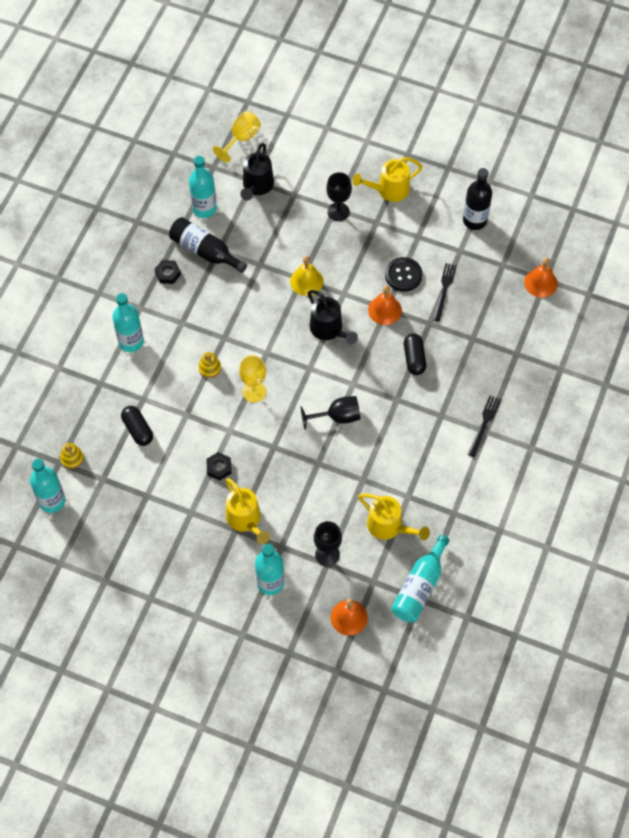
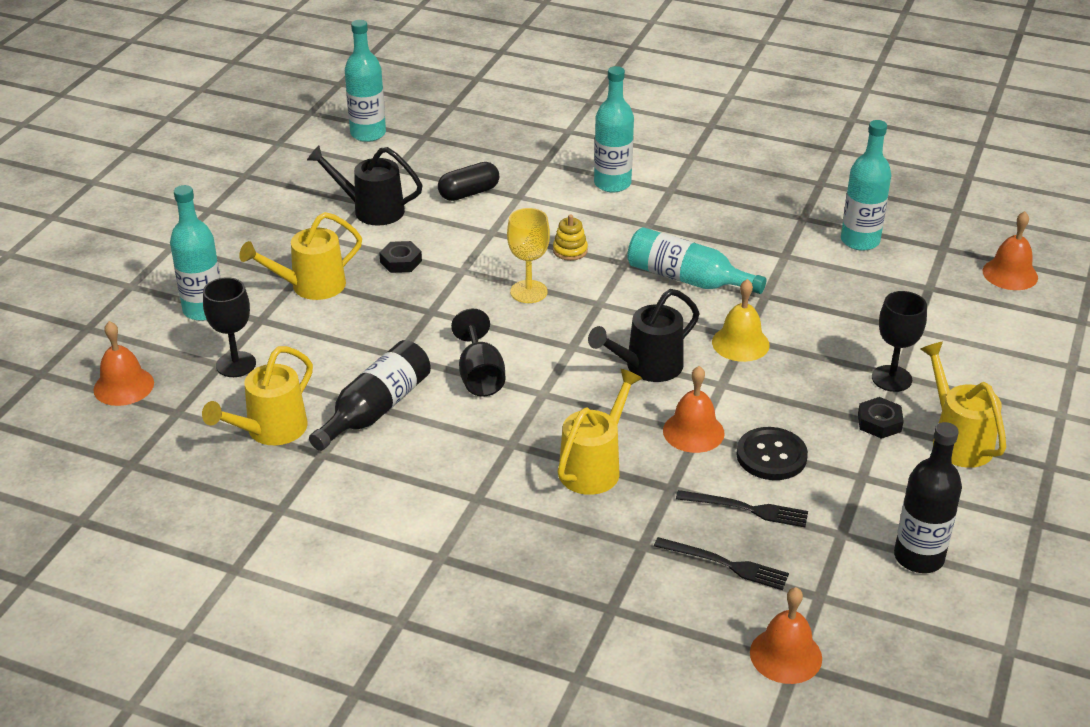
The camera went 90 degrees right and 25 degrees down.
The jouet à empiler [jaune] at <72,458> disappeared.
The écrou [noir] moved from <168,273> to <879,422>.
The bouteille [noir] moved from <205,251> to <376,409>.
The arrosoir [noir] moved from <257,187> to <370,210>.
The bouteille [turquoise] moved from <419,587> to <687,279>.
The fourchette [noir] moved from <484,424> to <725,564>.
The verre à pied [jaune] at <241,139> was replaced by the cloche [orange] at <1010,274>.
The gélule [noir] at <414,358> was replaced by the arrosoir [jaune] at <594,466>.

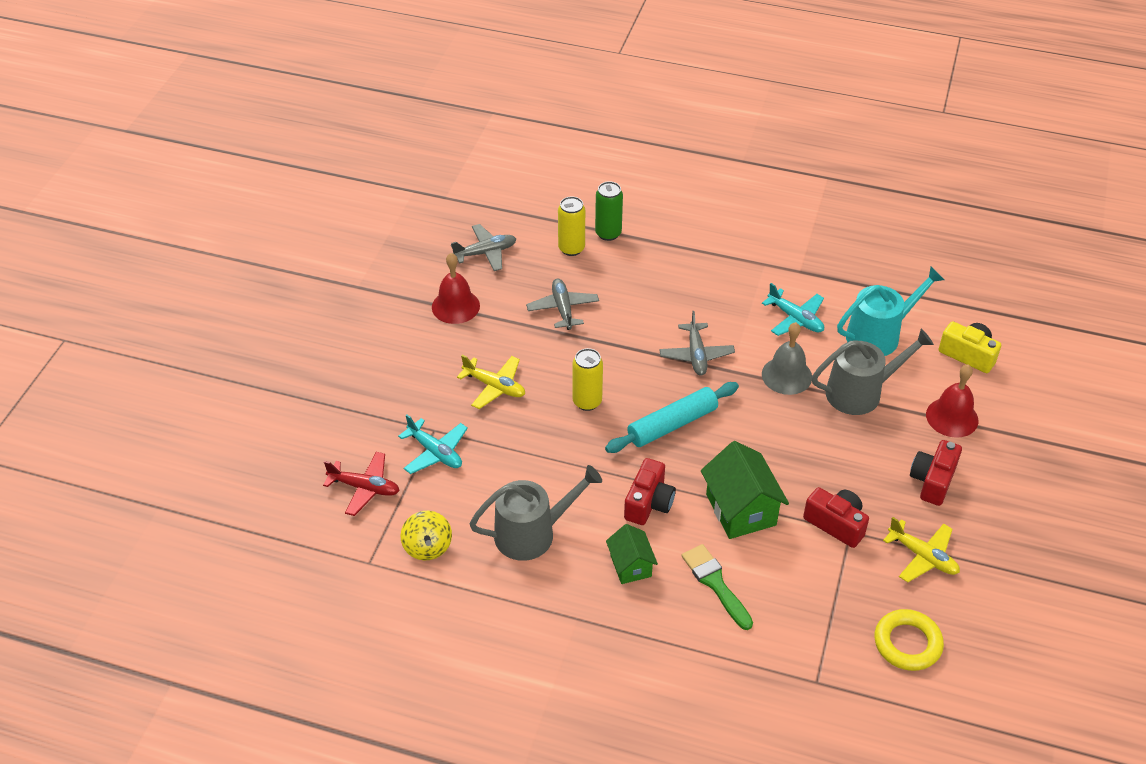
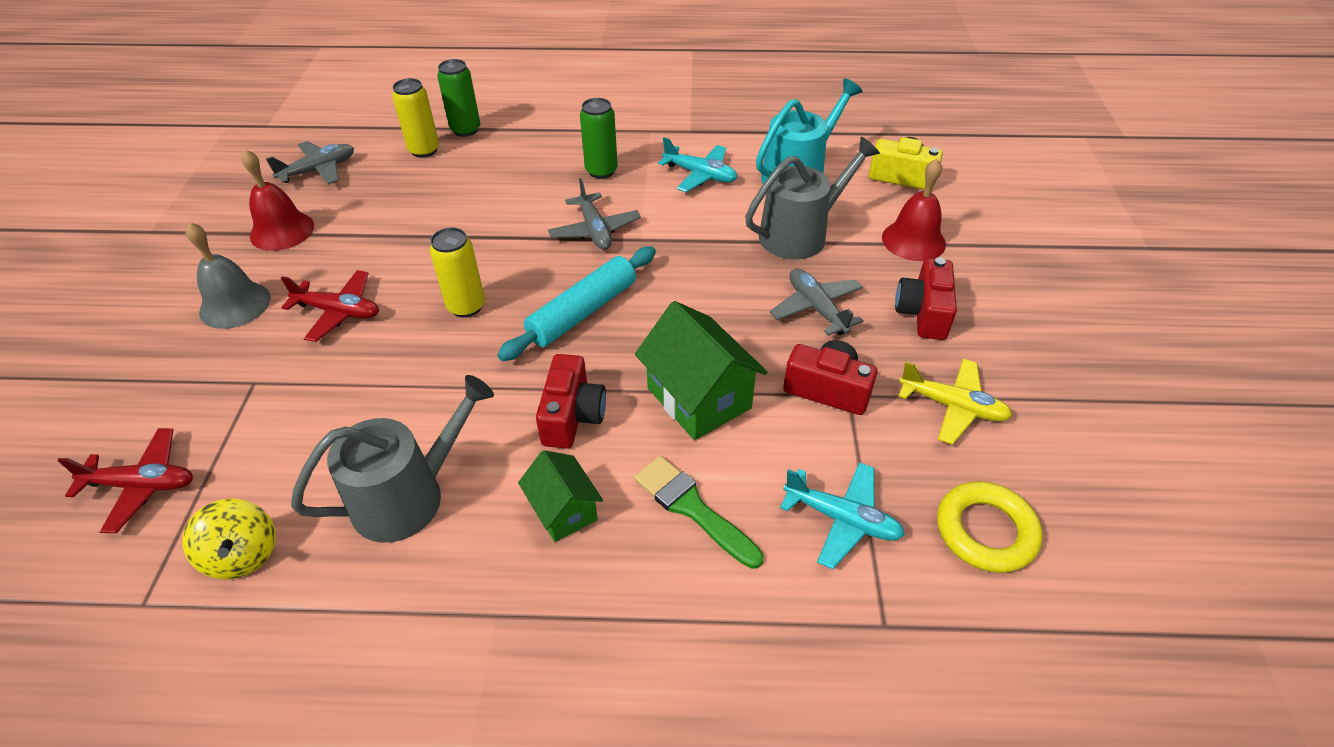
The camera went 15 degrees left and 0 degrees up.
The canette [vert] at <601,171> appeared.
The avion [turquoise] moved from <435,452> to <842,519>.
The avion [gris] moved from <563,309> to <816,308>.
The cloche [gris] moved from <786,375> to <235,304>.
The avion [jaune] at <494,387> became the avion [rouge] at <339,312>.

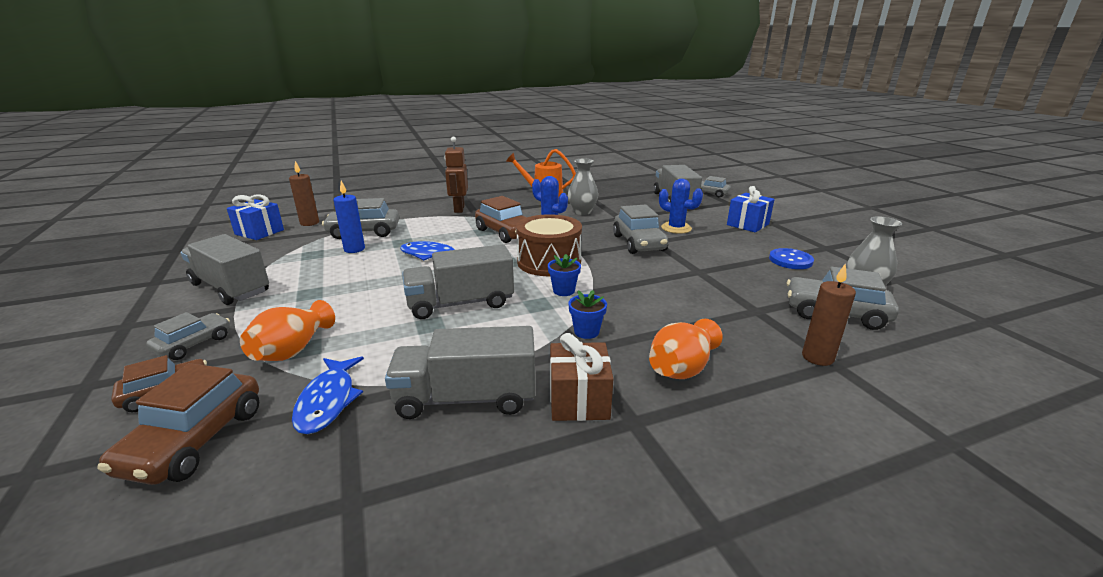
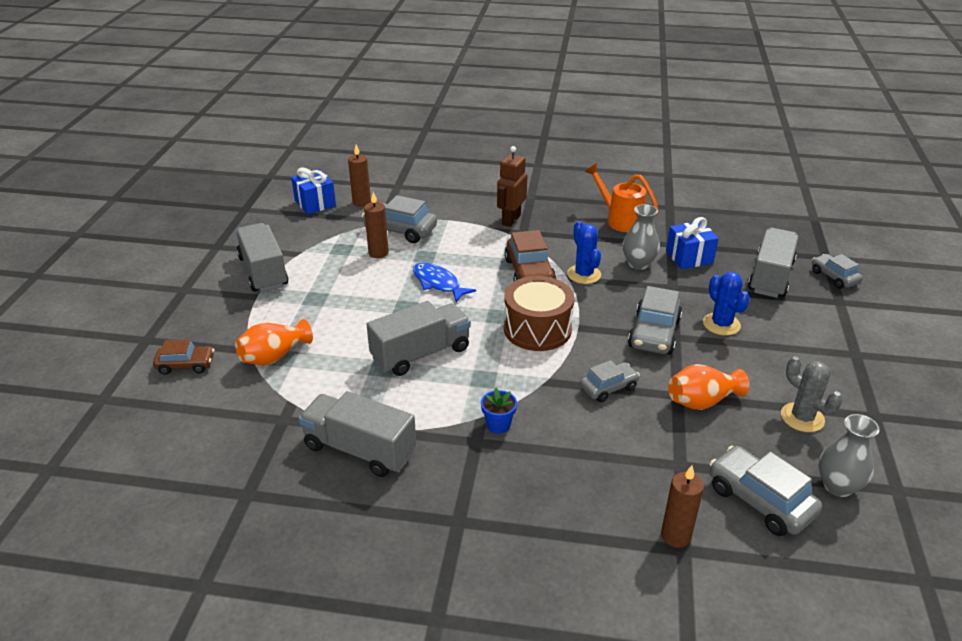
The camera went 30 degrees right and 10 degrees up.
The voiture [marron] at <195,440> disappeared.
The poisson [bleu] at <328,401> disappeared.
The pot de fleurs [bleu] at <563,291> disappeared.
The cadeau [marron] at <579,400> disappeared.
The voiture [gris] moved from <194,344> to <608,388>.
The vase [orange] moved from <681,368> to <702,401>.
The cadeau [bleu] moved from <747,224> to <689,257>.
The bouton [bleu] at <790,260> was replaced by the cactus [gris] at <802,417>.
The bougie [bleu] at <354,249> became the bougie [marron] at <378,253>.
The camion [gris] at <460,303> turned 135 degrees clockwise.

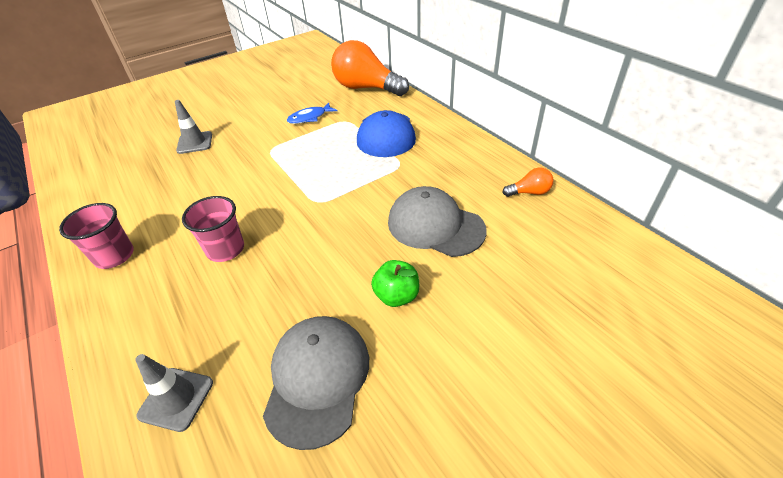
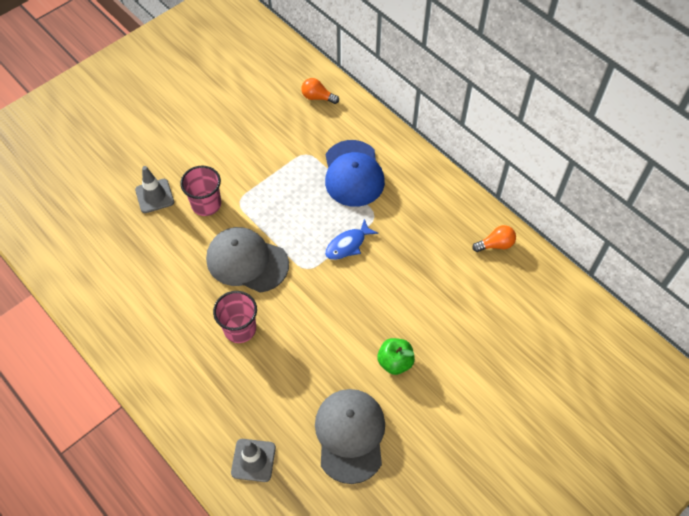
The camera went 10 degrees left and 15 degrees up.
The gobelet [rose] moved from <114,256> to <206,204>.
The poisson [bleu] moved from <309,118> to <348,245>.
The casquette [gris] moved from <435,226> to <247,261>.
The ampoule [orange] at <366,88> changed to 0.43 times the size.

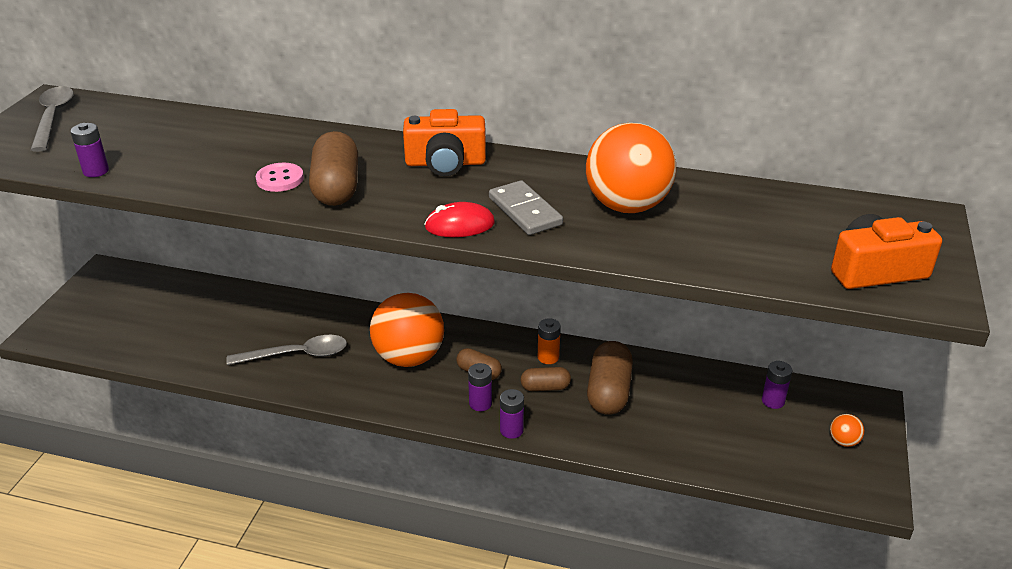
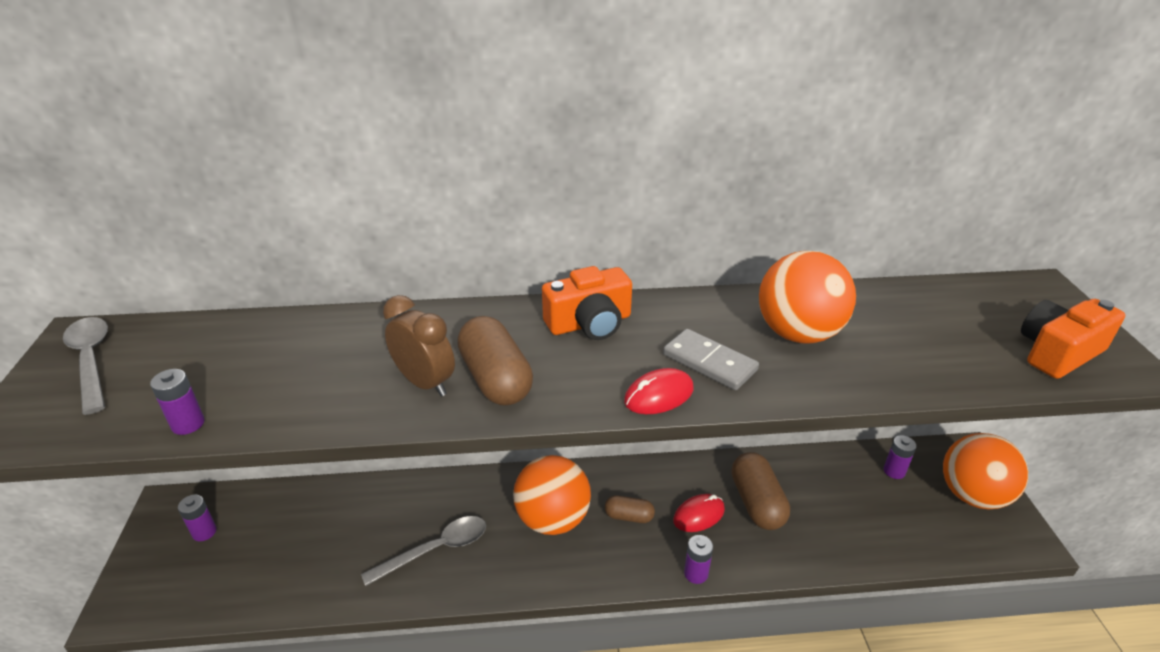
The camera went 20 degrees left and 0 degrees up.
The pile [orange] at <548,357> disappeared.
The pile [violet] moved from <480,403> to <204,532>.
The bouton [rose] at <280,179> was replaced by the réveil [marron] at <425,383>.
The gélule [marron] at <545,387> was replaced by the souris [rouge] at <699,515>.
The balle [orange] at <843,441> changed to 2.48 times the size.

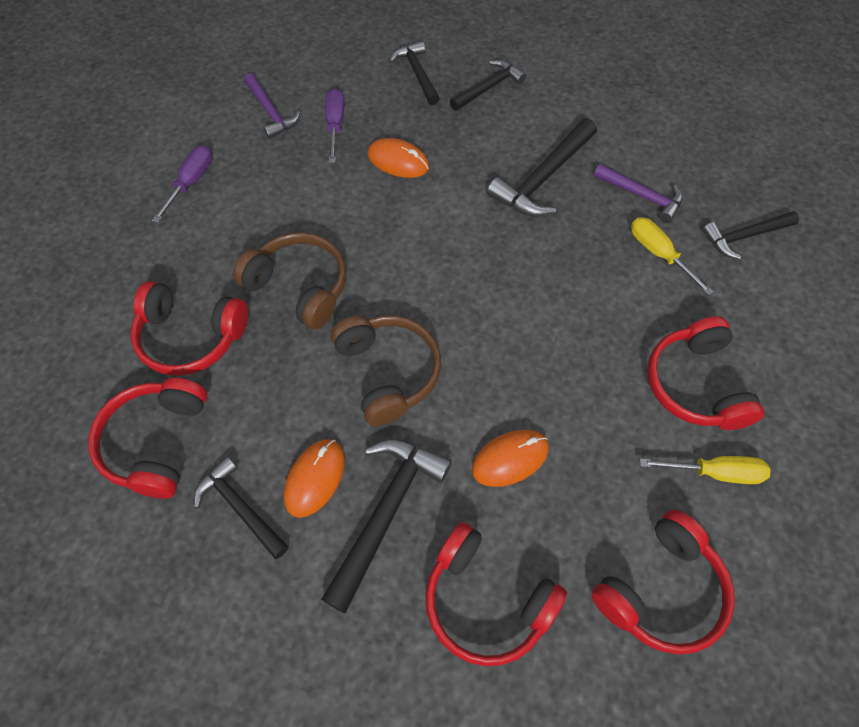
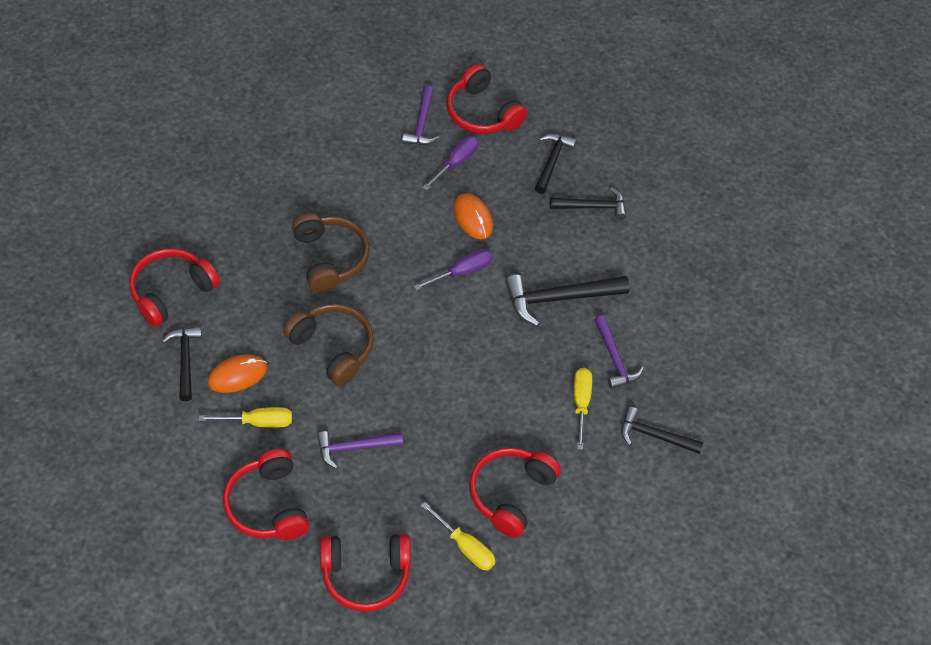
The camera went 35 degrees right and 5 degrees down.
The casque audio [rouge] moved from <191,336> to <482,112>.
The tournevis [violet] moved from <191,182> to <462,272>.
The marteau [noir] at <386,512> was replaced by the tournevis [jaune] at <258,422>.
The souris [orange] at <510,459> was replaced by the marteau [violet] at <354,448>.
The casque audio [marron] at <387,373> turned 60 degrees counterclockwise.

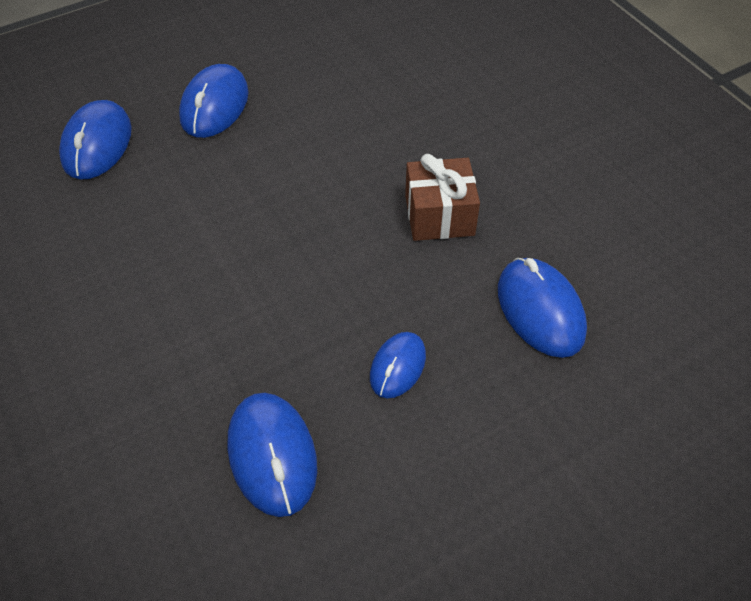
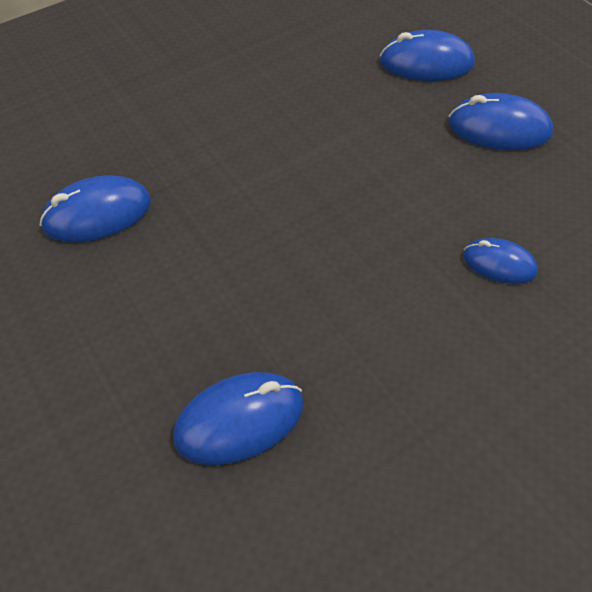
The camera went 90 degrees right and 0 degrees up.
The cadeau [marron] at <439,215> disappeared.
The souris [bleu] moved from <397,366> to <499,264>.

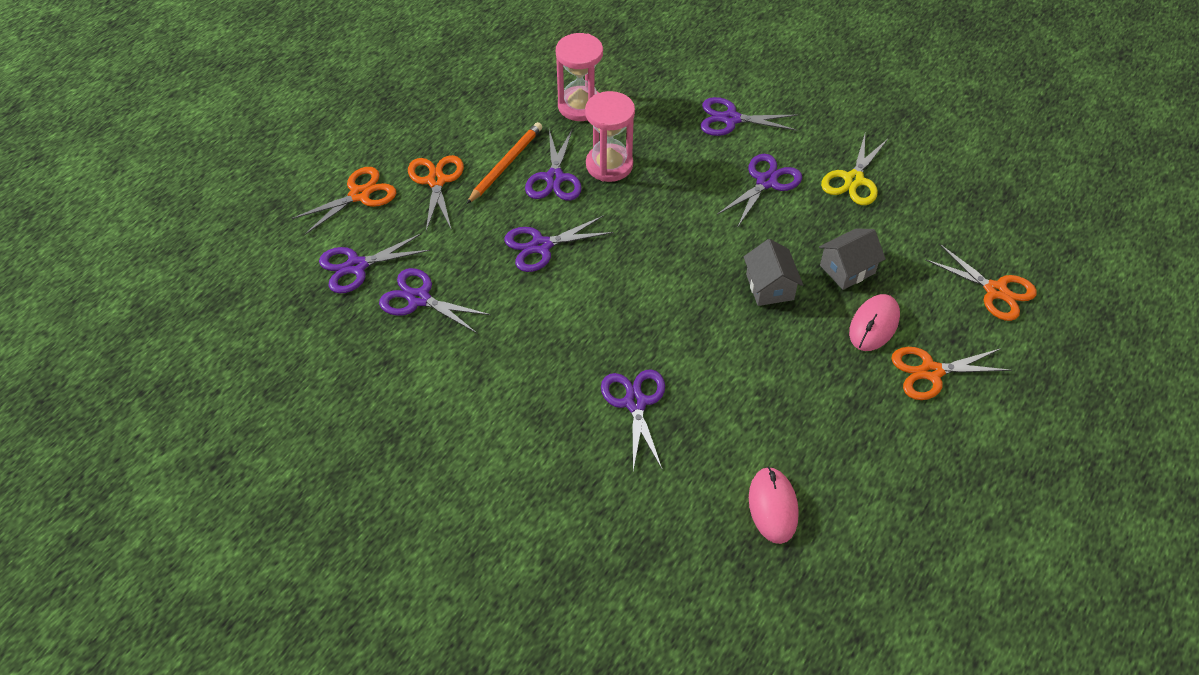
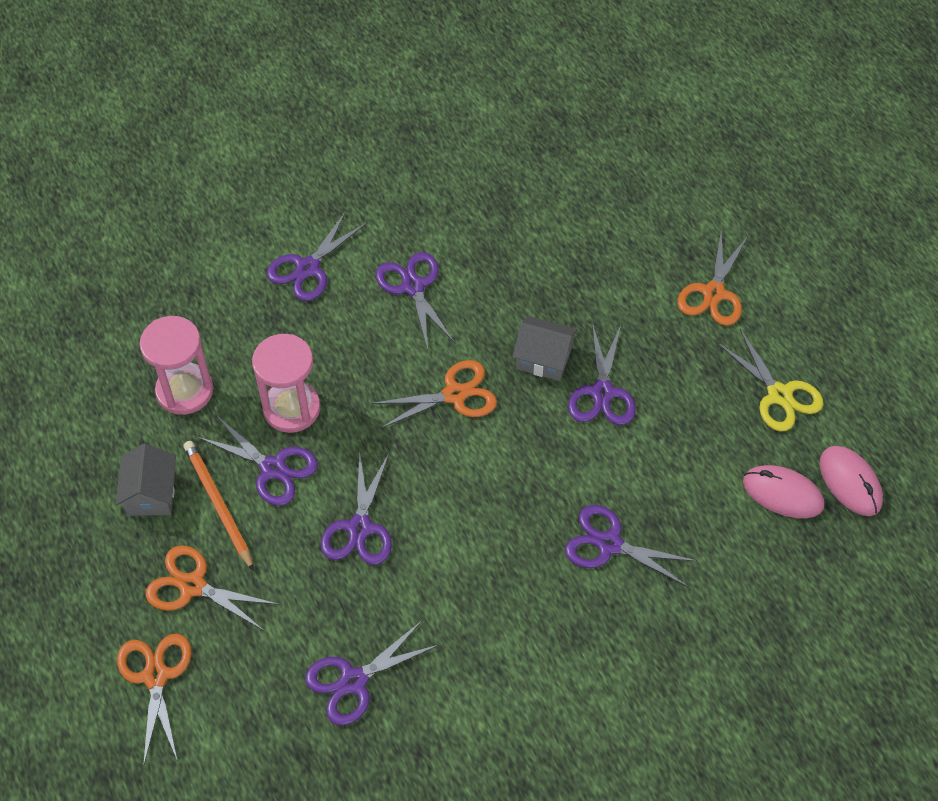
The camera went 60 degrees left and 5 degrees up.
The ciseaux [violet] moved from <356,266> to <602,393>.
The maison [gris] moved from <847,269> to <151,494>.
The ciseaux [jaune] moved from <854,180> to <779,395>.
The souris [rose] moved from <874,325> to <850,482>.
The ciseaux [orange] moved from <995,291> to <454,395>.

